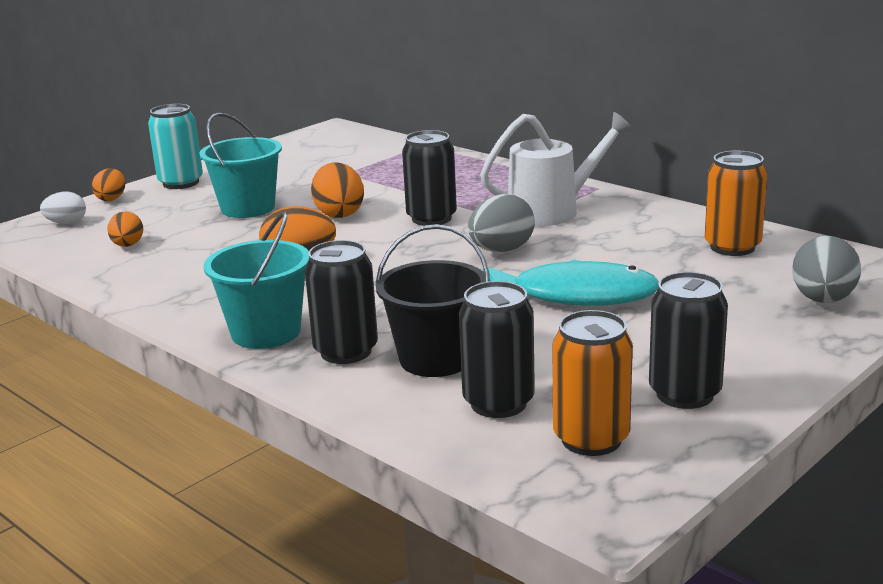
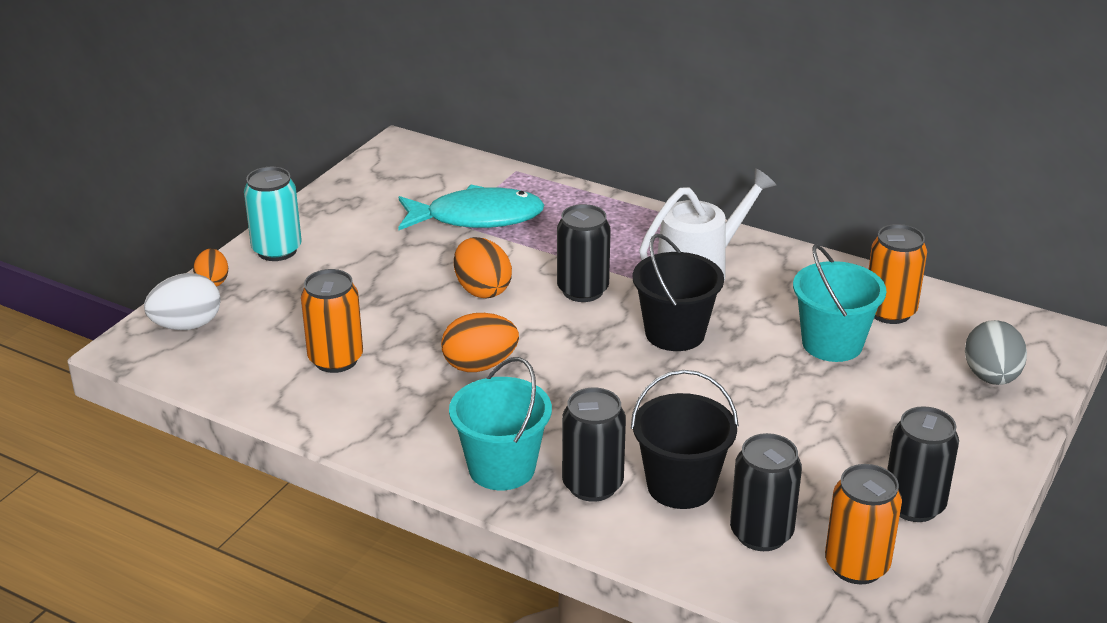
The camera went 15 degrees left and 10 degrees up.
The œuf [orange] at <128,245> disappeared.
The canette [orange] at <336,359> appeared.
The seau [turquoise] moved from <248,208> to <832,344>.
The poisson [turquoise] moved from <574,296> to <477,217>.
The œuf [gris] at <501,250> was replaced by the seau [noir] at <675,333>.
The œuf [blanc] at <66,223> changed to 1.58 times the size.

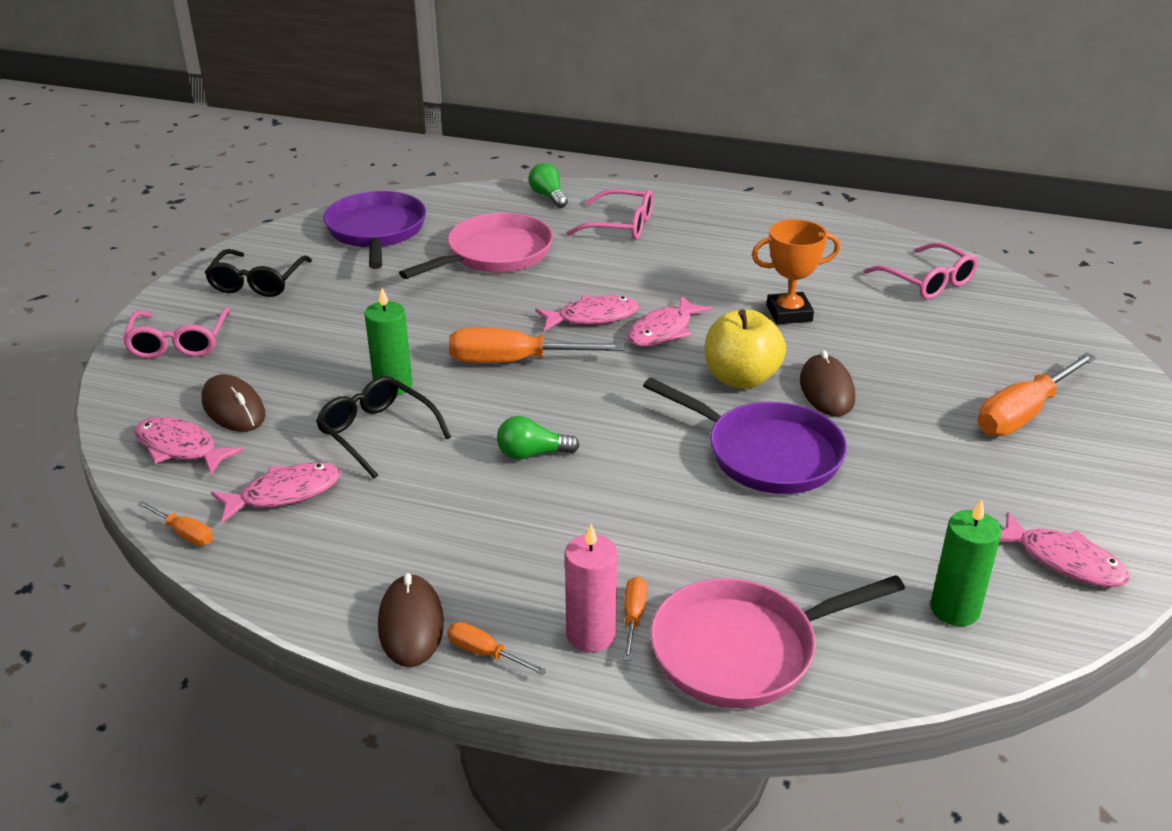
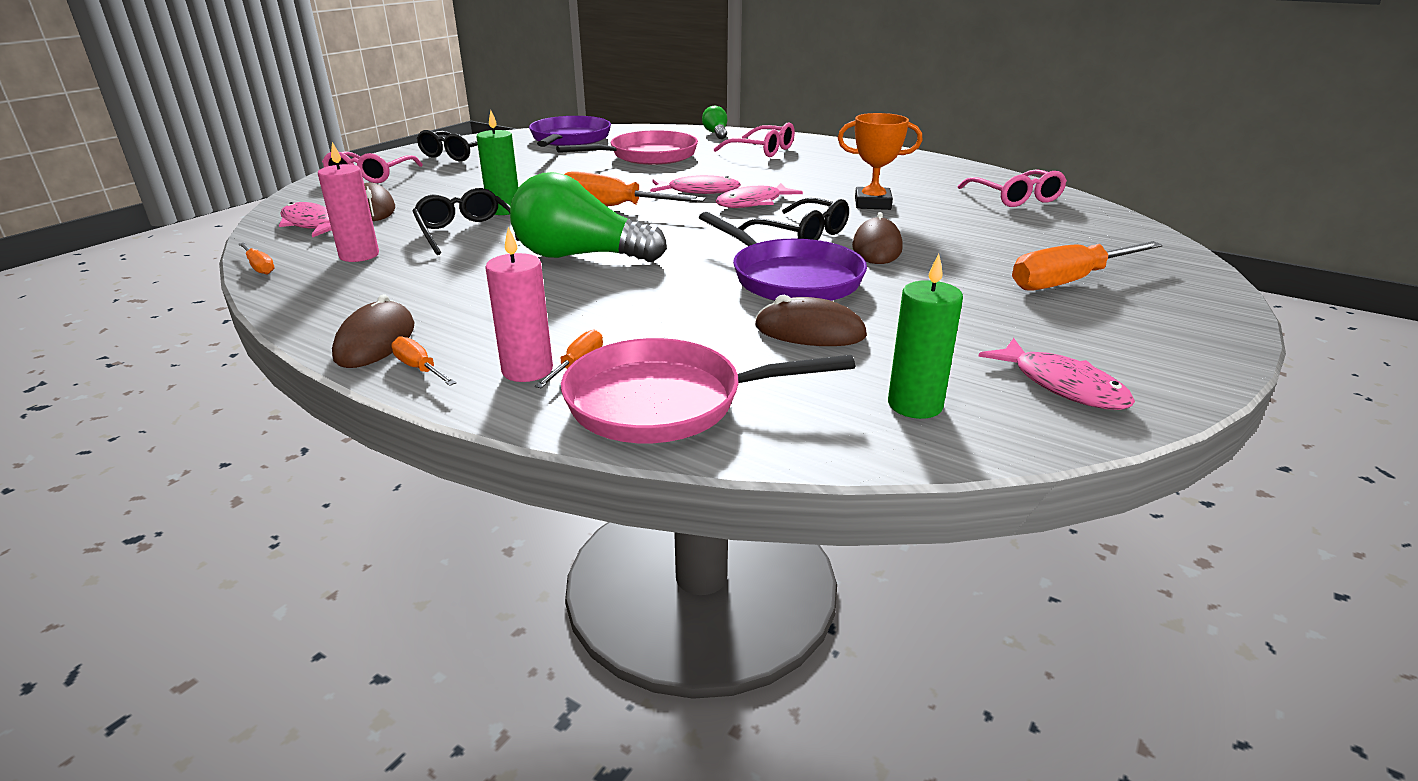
The camera went 15 degrees right and 5 degrees down.
The souris [marron] at <809,331> appeared.
The poisson [rose] at <285,494> was replaced by the bougie [rose] at <359,255>.
The pomme [jaune] at <741,378> was replaced by the lunettes [noir] at <801,234>.
The ampoule [vert] at <532,454> changed to 2.07 times the size.

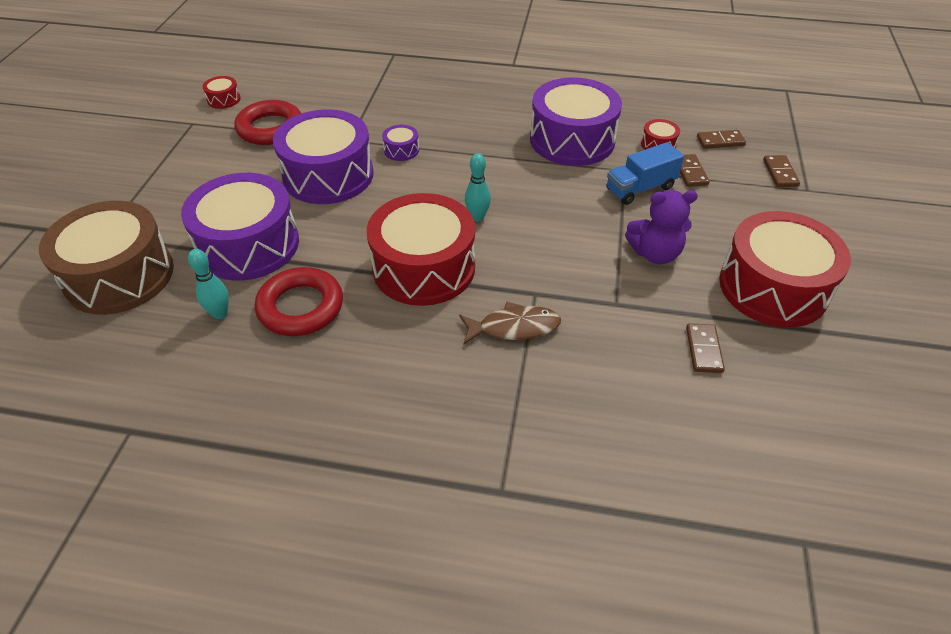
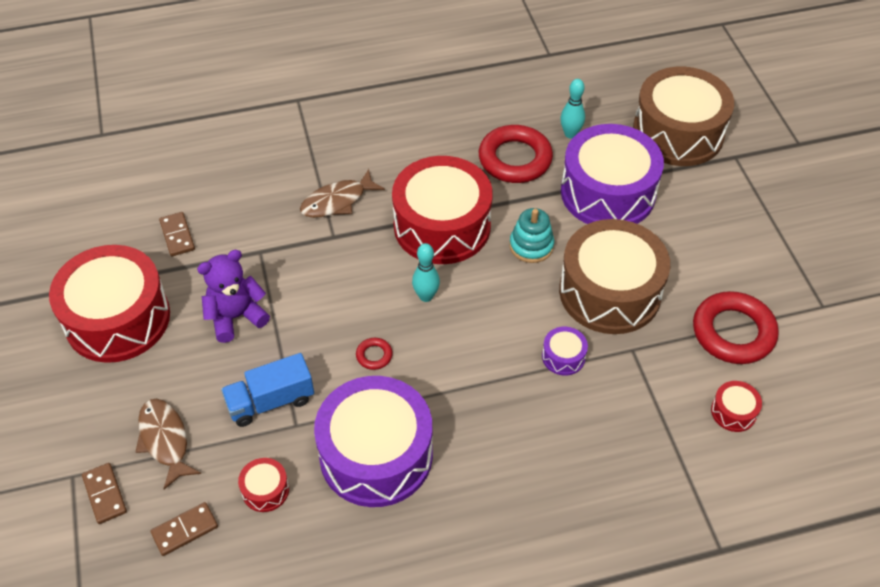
The camera went 155 degrees right and 5 degrees up.
The domino [marron] at <690,172> disappeared.
The poisson [marron] at <165,440> appeared.
The anneau [rouge] at <374,355> appeared.
The jouet à empiler [turquoise] at <531,246> appeared.
The tambour [rouge] moved from <224,99> to <733,412>.
The tambour [violet] at <328,175> became the tambour [marron] at <610,292>.
The camion [bleu] at <640,188> turned 150 degrees counterclockwise.

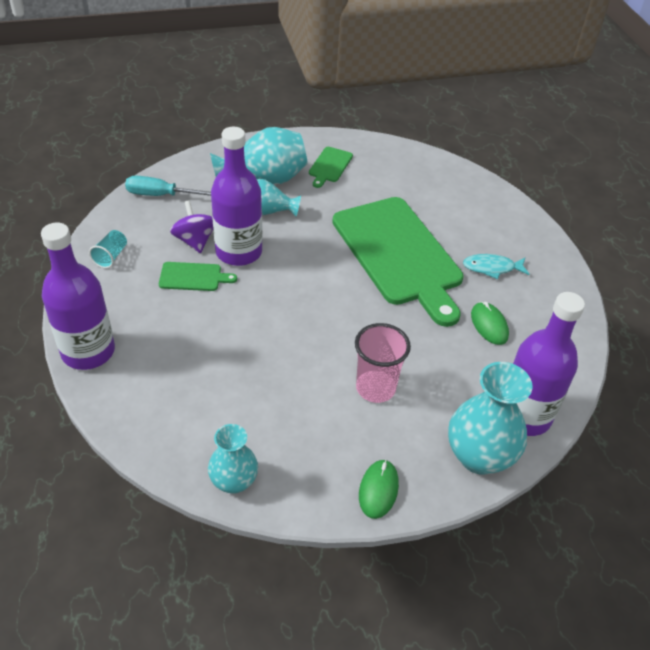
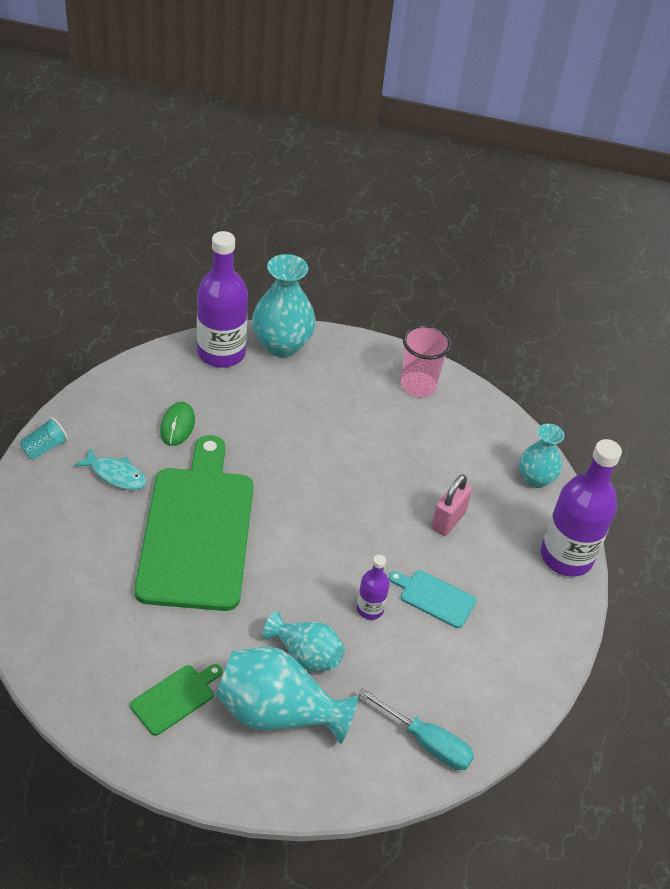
The camera went 155 degrees left and 0 degrees up.
The toupie [violet] at <195,241> disappeared.
The souris [vert] at <378,490> disappeared.
The cadenas [rose] at <448,520> appeared.
The gobelet [turquoise] moved from <111,256> to <45,447>.
The vase [turquoise] moved from <234,481> to <535,479>.
The gobelet [rose] moved from <375,388> to <418,386>.
The planche à découper [vert] at <193,277> became the planche à découper [turquoise] at <434,597>.
The bouteille [violet] at <239,252> changed to 0.49 times the size.

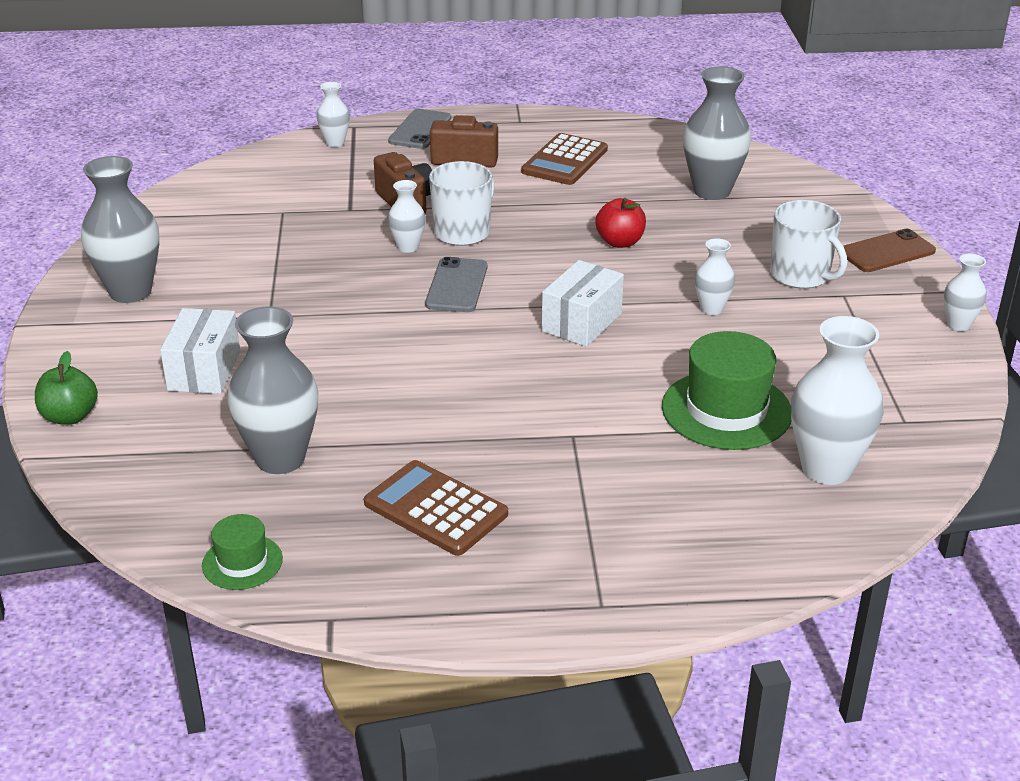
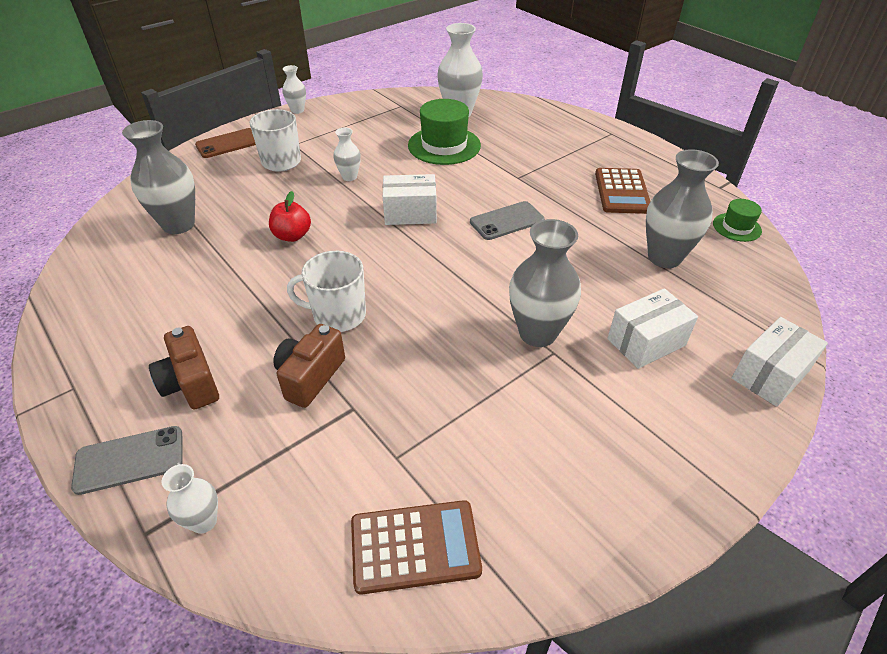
The camera went 125 degrees left and 10 degrees up.
The vase [blanc] at <408,247> disappeared.
The vase [gris] moved from <130,292> to <537,333>.
The téléphone [gris] moved from <457,286> to <507,221>.
The calculatrice [marron] moved from <564,161> to <415,546>.
The pomme [vert] at <70,416> was replaced by the boîte [blanc] at <770,375>.
The téléphone [marron] at <887,252> turned 60 degrees counterclockwise.

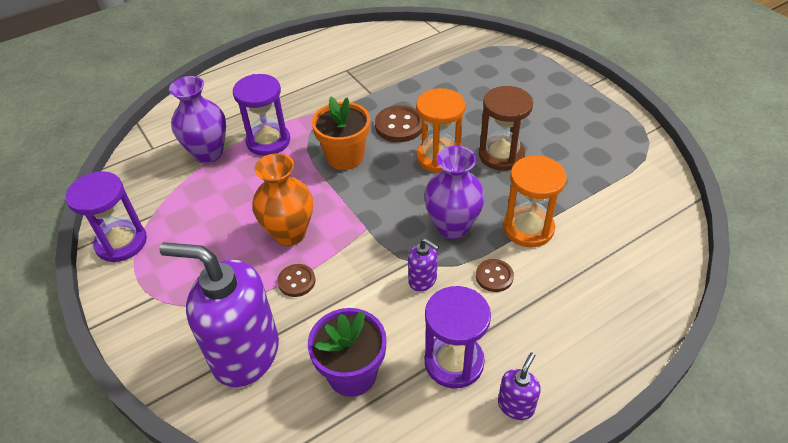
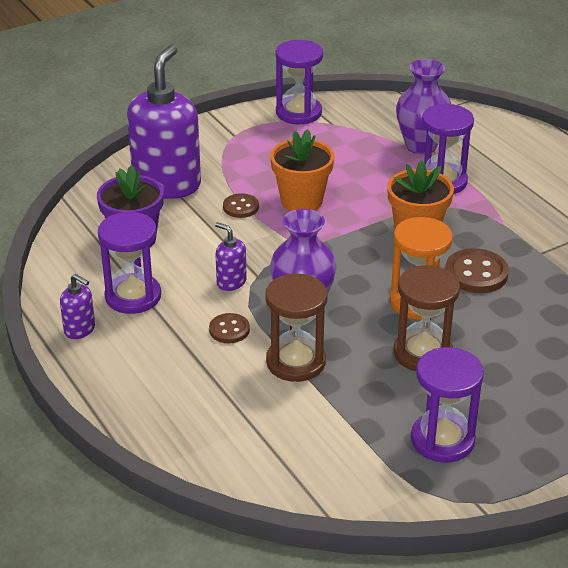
The camera went 90 degrees right and 10 degrees down.
The sablier [violet] at <442,440> appeared.
The vase [orange] at <289,234> was replaced by the pot de fleurs [orange] at <301,201>.
The sablier [orange] at <528,228> became the sablier [marron] at <296,362>.
The distributeur de savon [violet] at <423,280> turned 90 degrees clockwise.

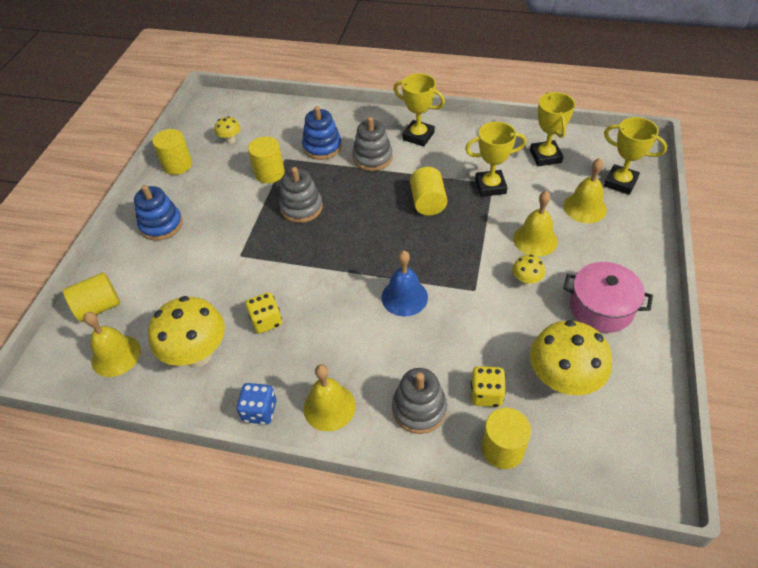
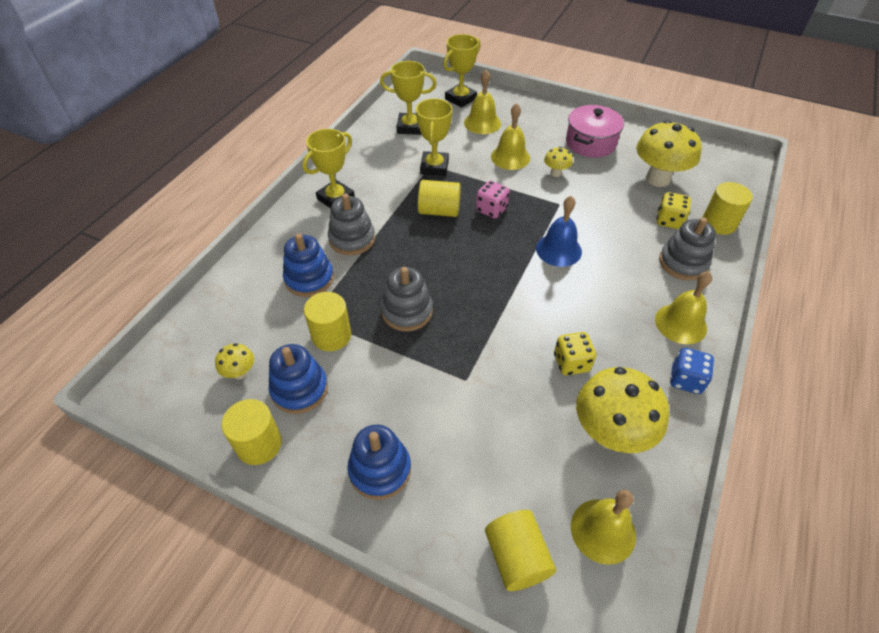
The camera went 80 degrees left and 0 degrees up.
The jouet à empiler [bleu] at <299,389> appeared.
The dé [rose] at <491,209> appeared.

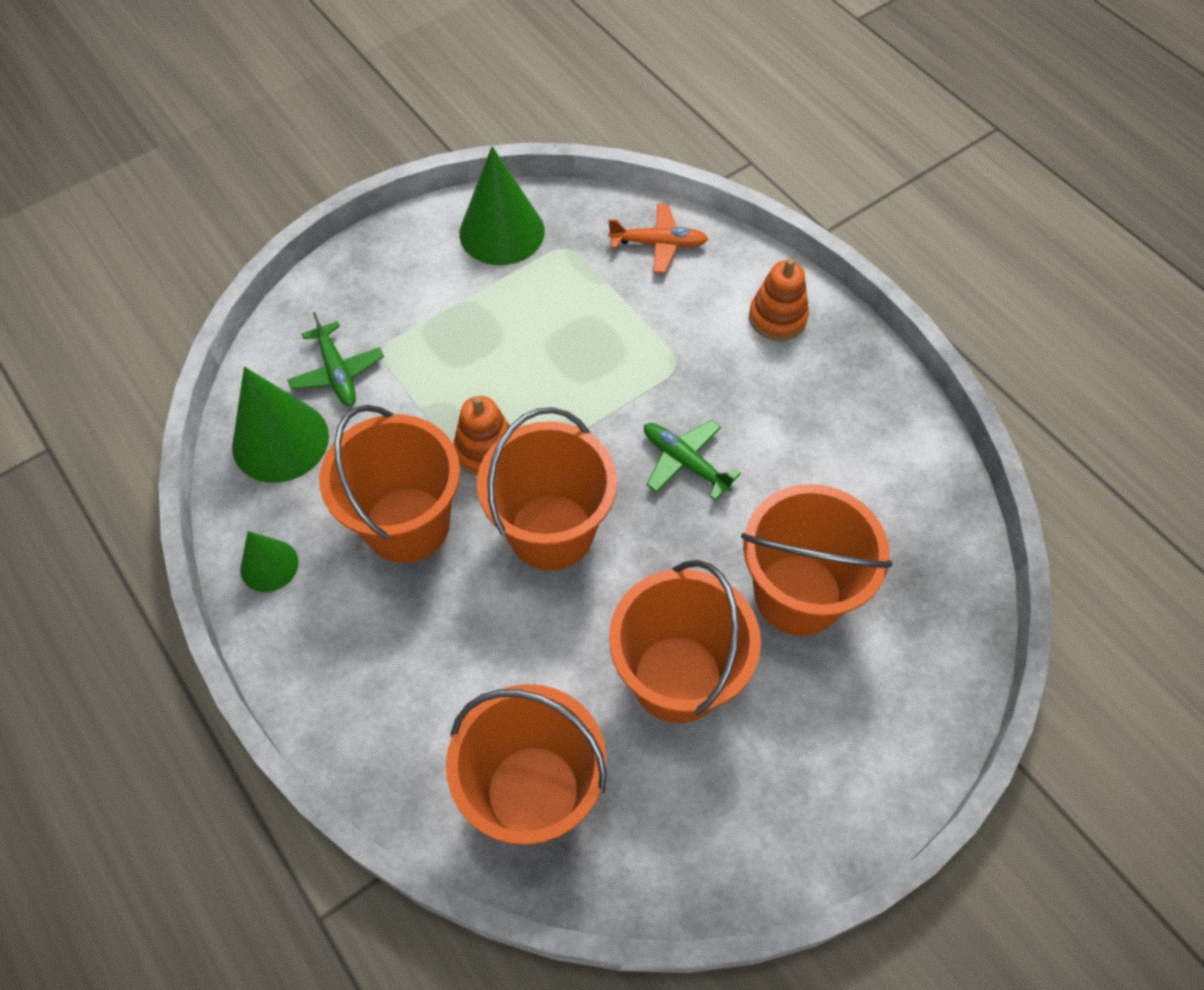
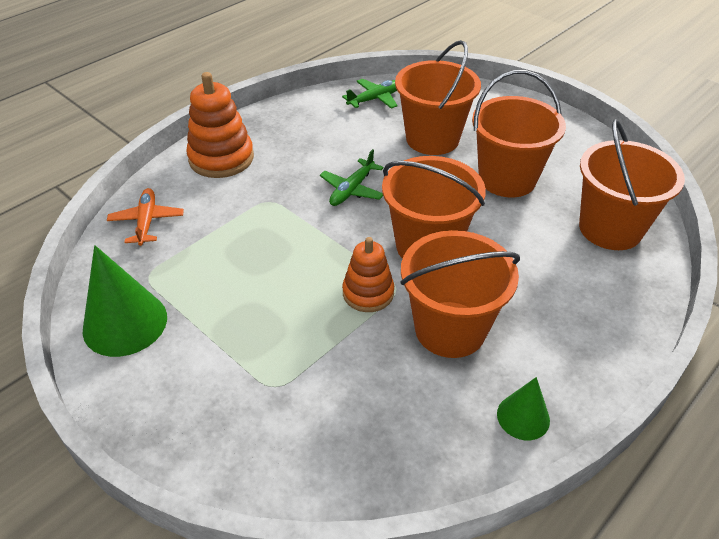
The camera went 100 degrees left and 15 degrees down.
The cône [vert] at <280,441> disappeared.
The avion [vert] moved from <337,372> to <375,99>.
The jouet à empiler [orange] at <777,318> changed to 1.54 times the size.

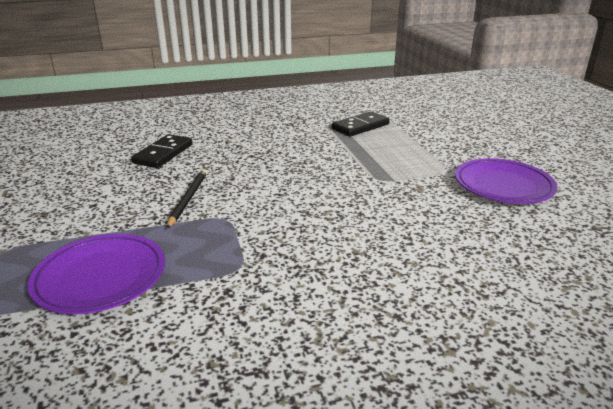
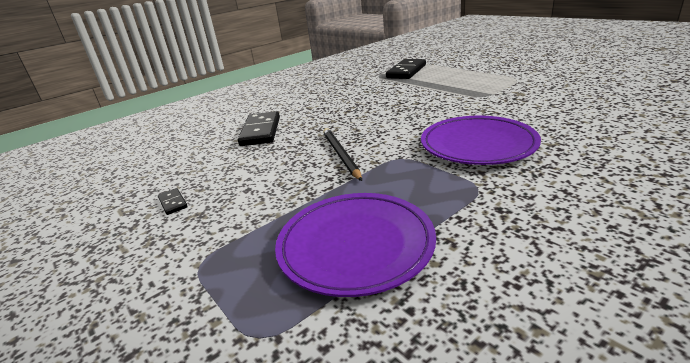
The camera went 20 degrees left and 0 degrees up.
The domino [noir] at <173,203> appeared.
The assiette [violet] moved from <503,186> to <477,145>.

